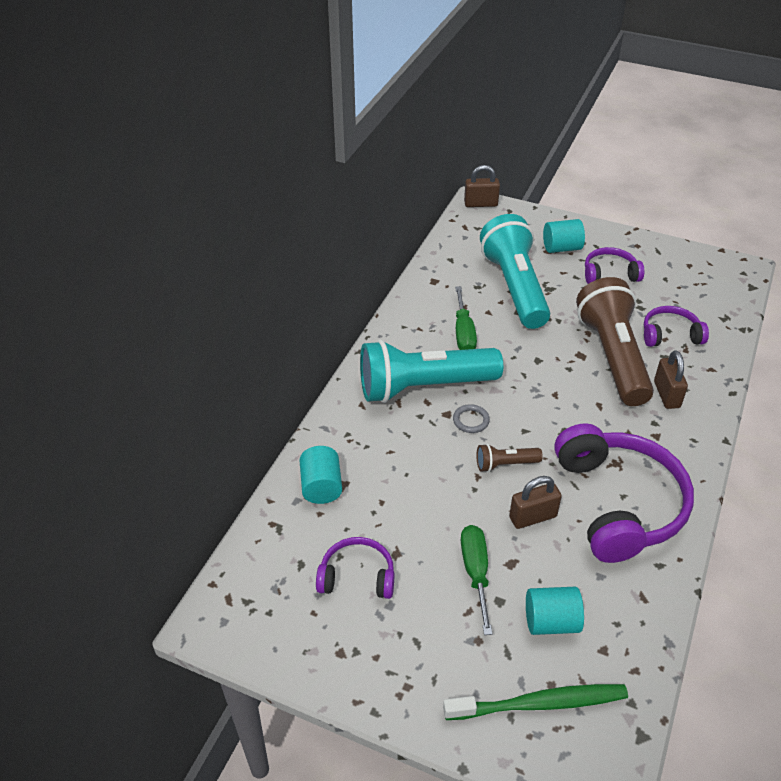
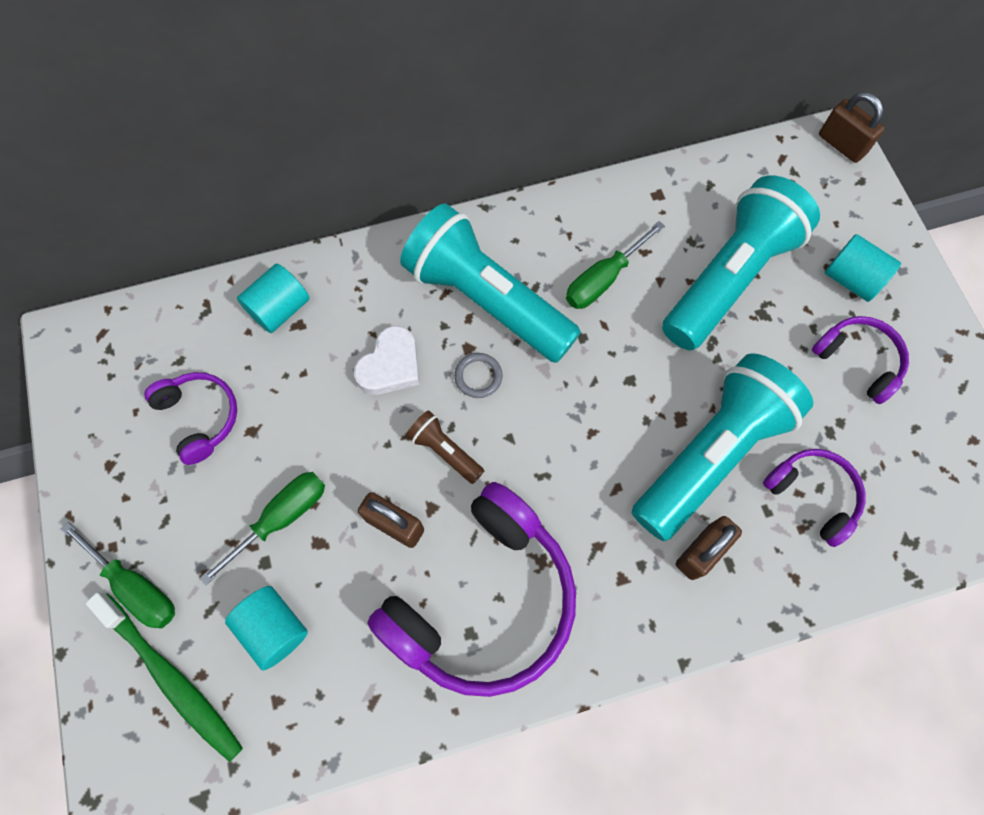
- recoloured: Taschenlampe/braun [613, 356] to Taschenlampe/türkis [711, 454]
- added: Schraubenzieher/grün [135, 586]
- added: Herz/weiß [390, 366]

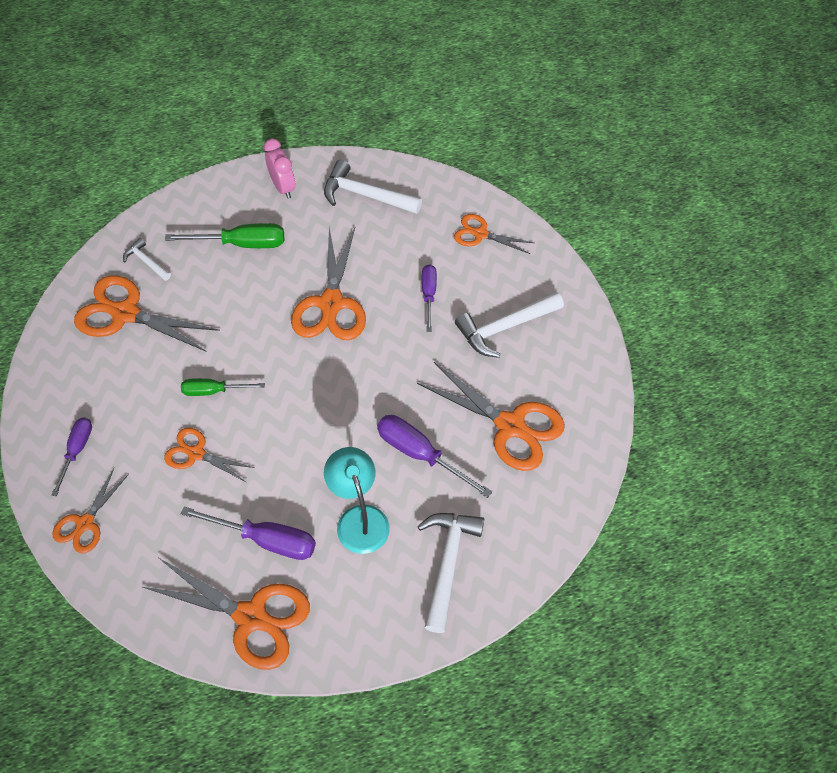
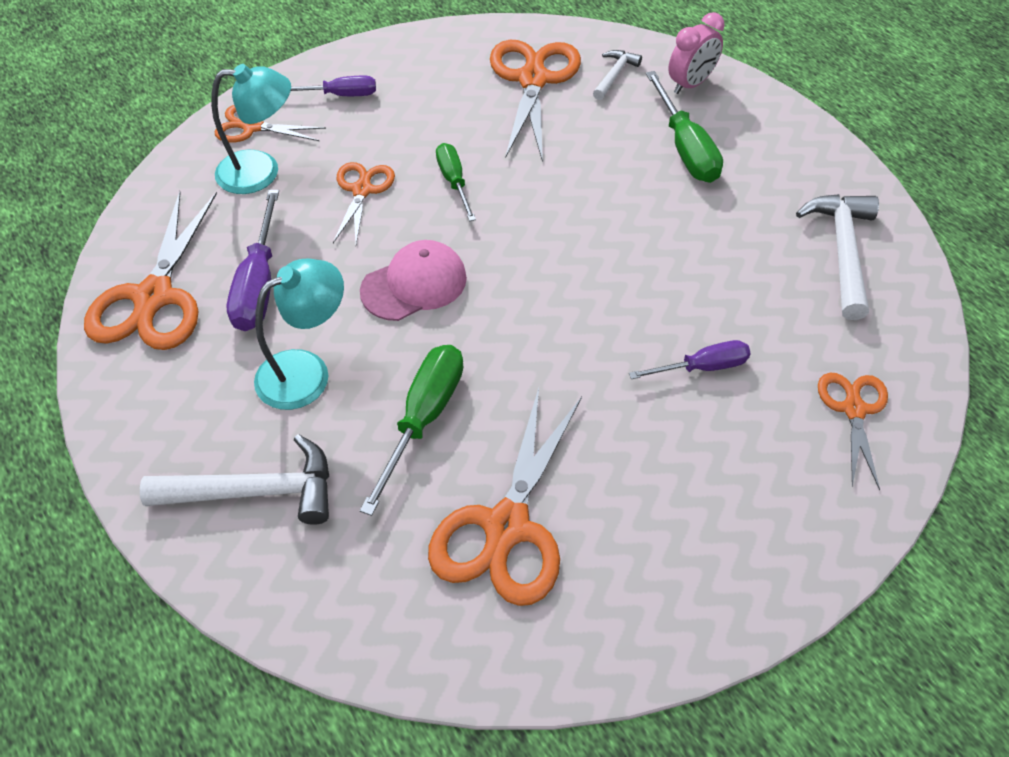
- moved: Wecker/rosa [283, 187] to [690, 84]
- removed: Schere/orange [331, 304]
- recoloured: Schraubenzieher/lila [420, 454] to Schraubenzieher/grün [423, 419]
- removed: Hammer/weiß [505, 327]
- added: Lampe/türkis [261, 172]
- added: Kappe/rosa [414, 284]

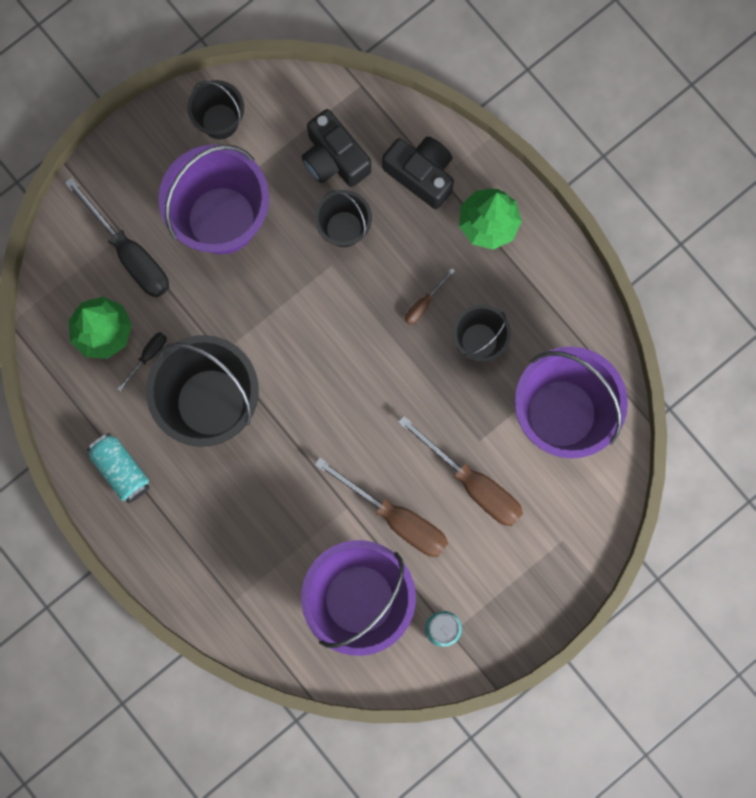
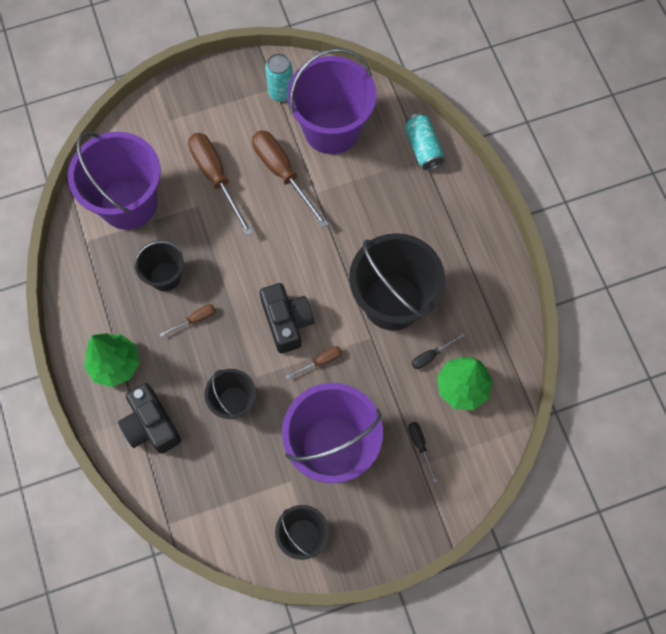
- resized: Schraubenzieher/schwarz [129, 253] = [420, 445] x0.47
- moved: Dose/türkis [121, 470] to [423, 148]
- moved: Kamera/schwarz [334, 158] to [287, 322]
- added: Schraubenzieher/braun [320, 361]

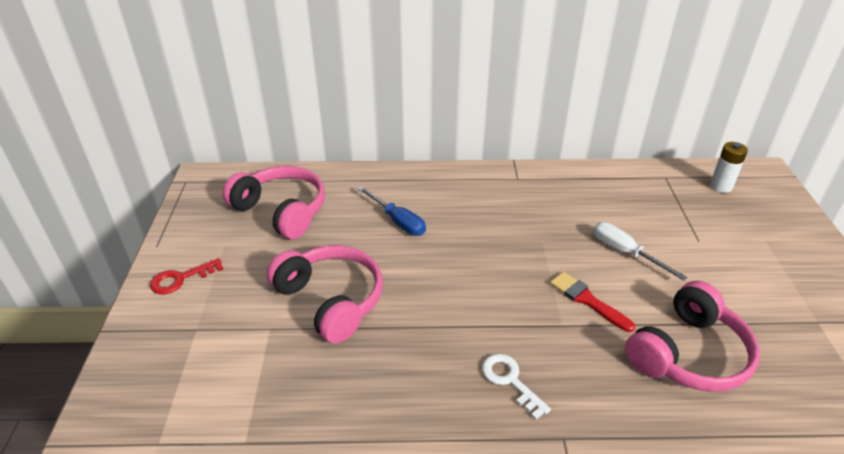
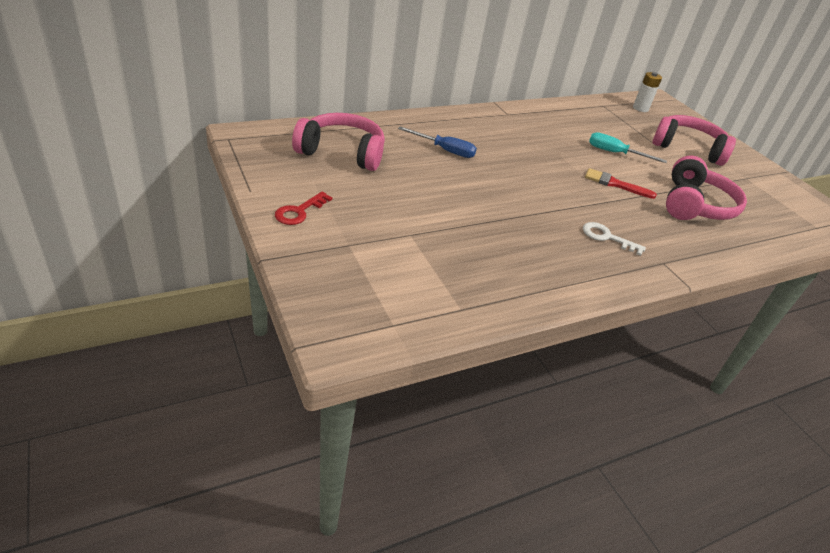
- moved: Kopfhörer/rosa [331, 300] to [688, 148]
- recoloured: Schraubenzieher/weiß [625, 252] to Schraubenzieher/türkis [615, 153]

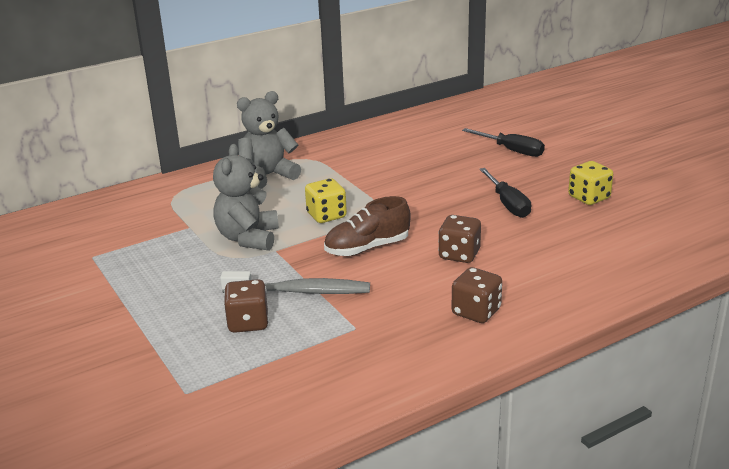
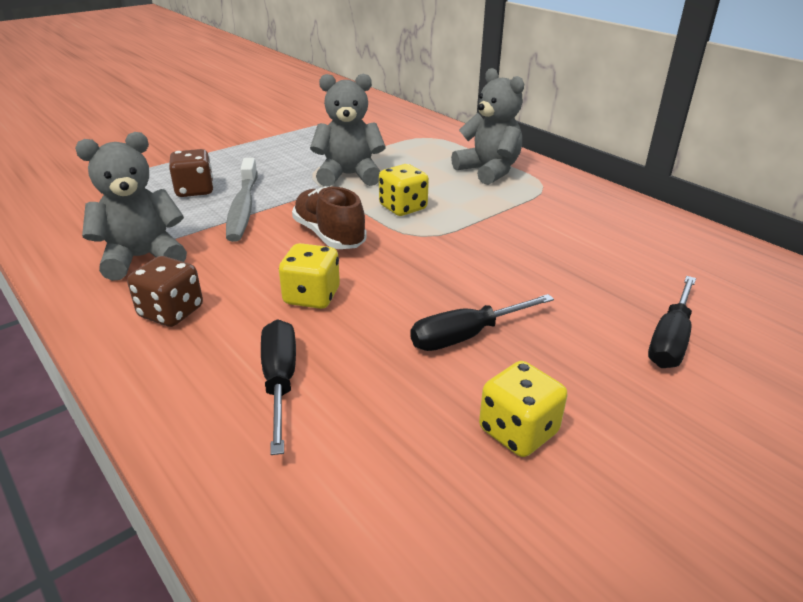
- recoloured: Spielwürfel/braun [459, 254] to Spielwürfel/gelb [312, 296]
- added: Teddybär/grau [142, 258]
- added: Schraubenzieher/schwarz [280, 381]

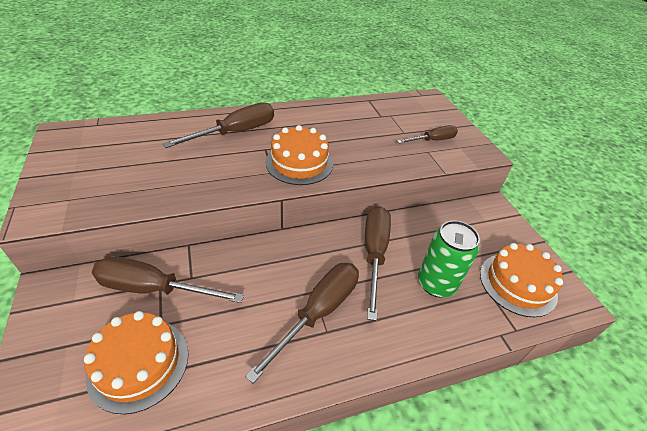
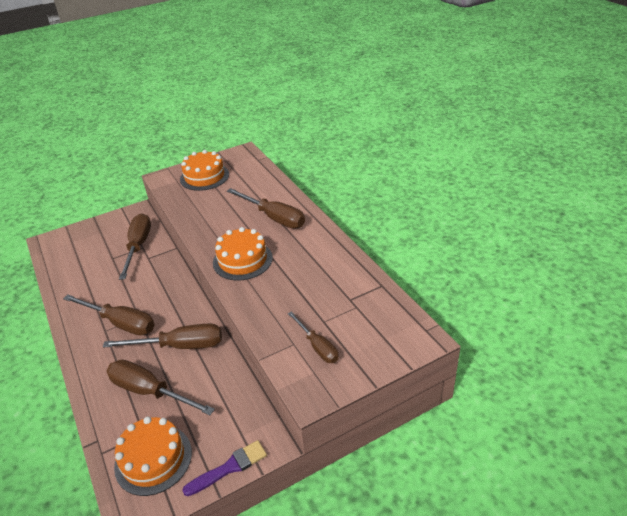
- moved: Kuchen/orange [139, 363] to [204, 177]
- replaced: Dose/grün [436, 283] to Schraubenzieher/braun [150, 392]
- added: Pinsel/lila [229, 467]

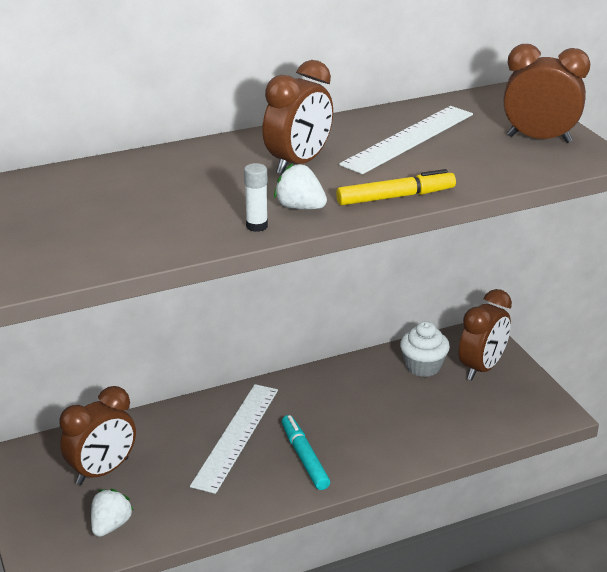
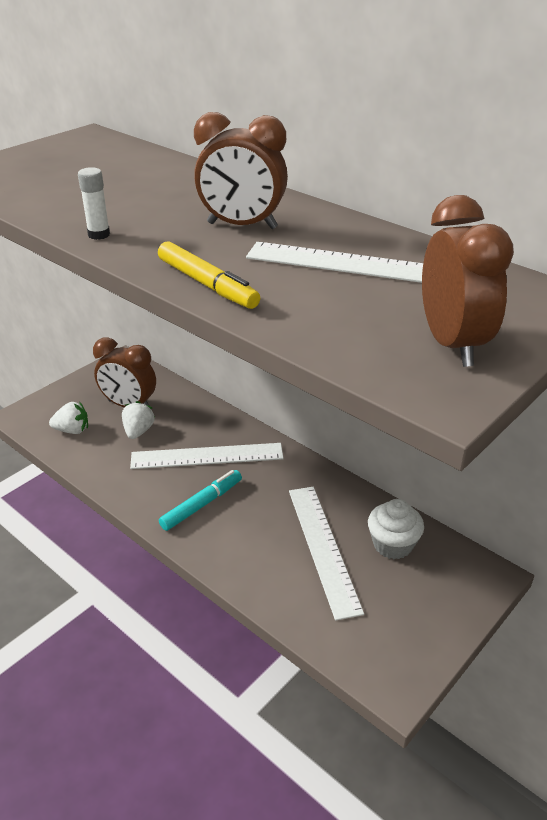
- moved: Erdbeere/weiß [300, 207] to [138, 431]
- removed: Wecker/braun [481, 368]
- added: Lineal/weiß [323, 548]

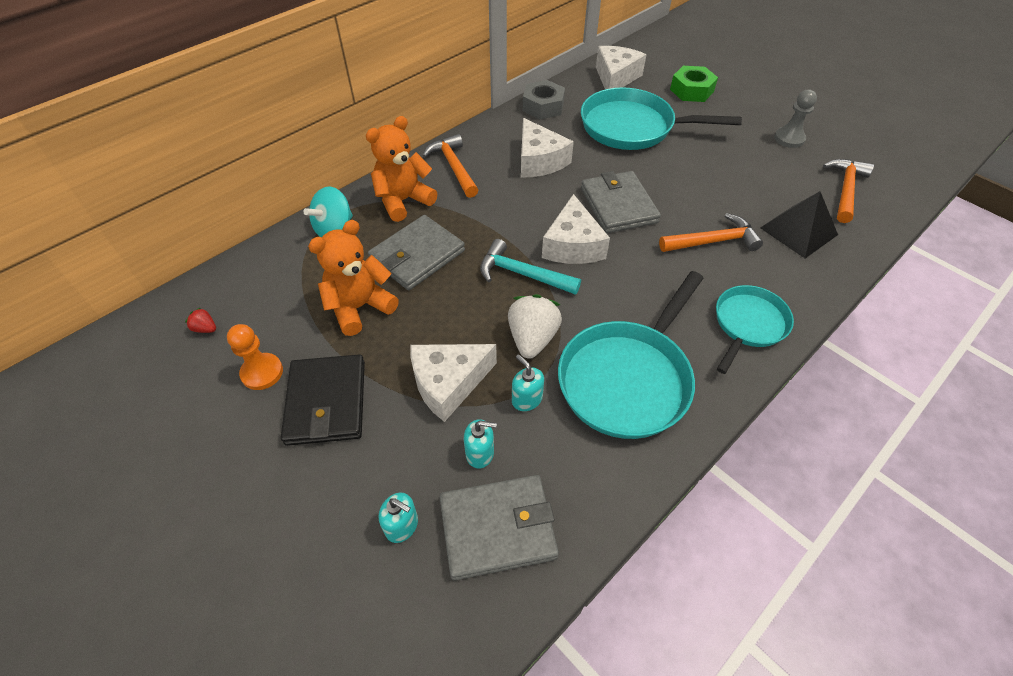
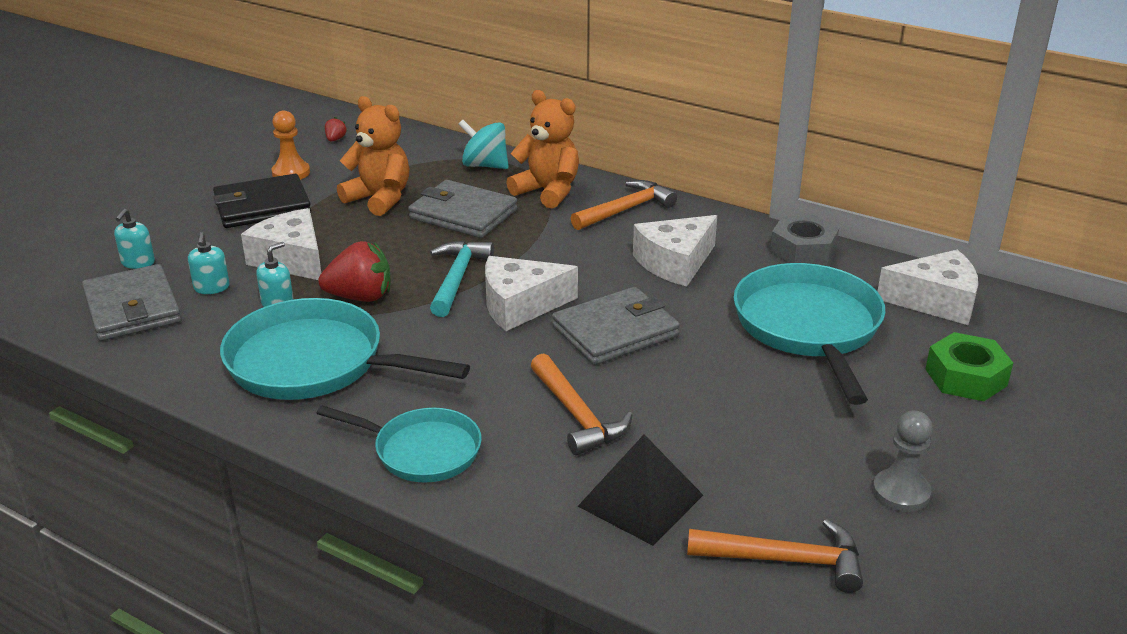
- recoloured: Erdbeere/weiß [532, 338] to Erdbeere/rot [360, 297]

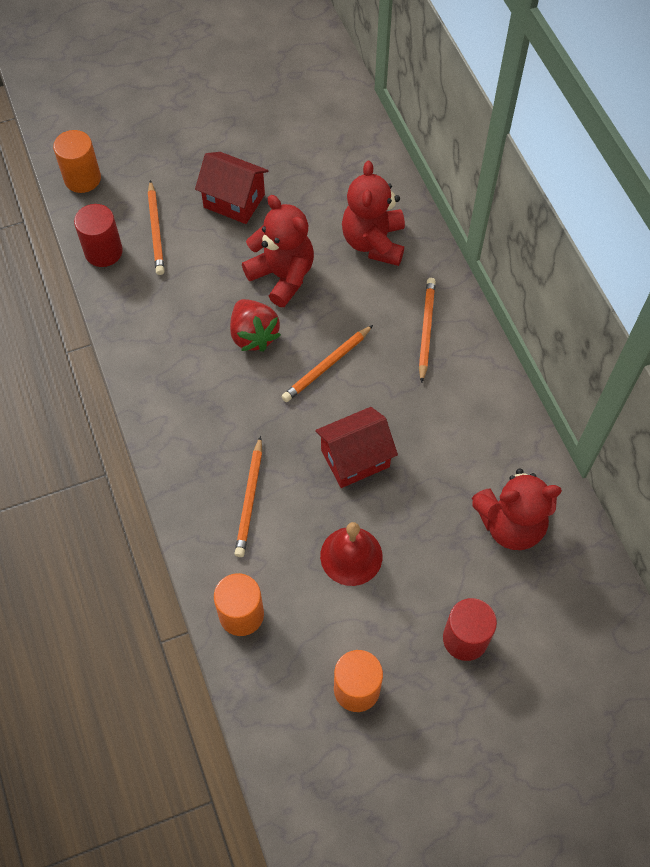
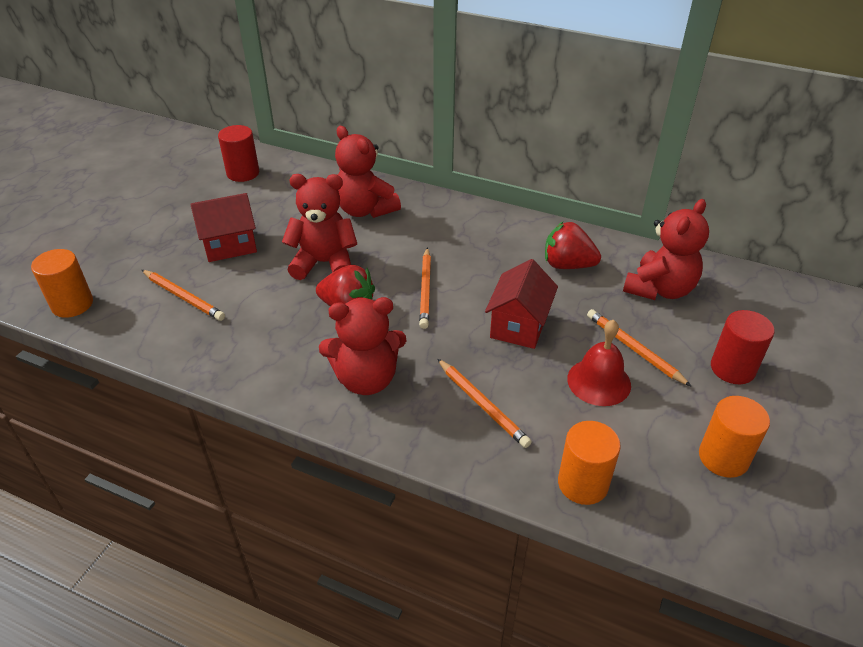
- moved: Vollzylinder/rot [103, 252] to [243, 173]
- moved: Bleistift/orange [426, 329] to [634, 349]
- added: Teddybär/rot [366, 379]
- added: Erdbeere/rot [567, 265]

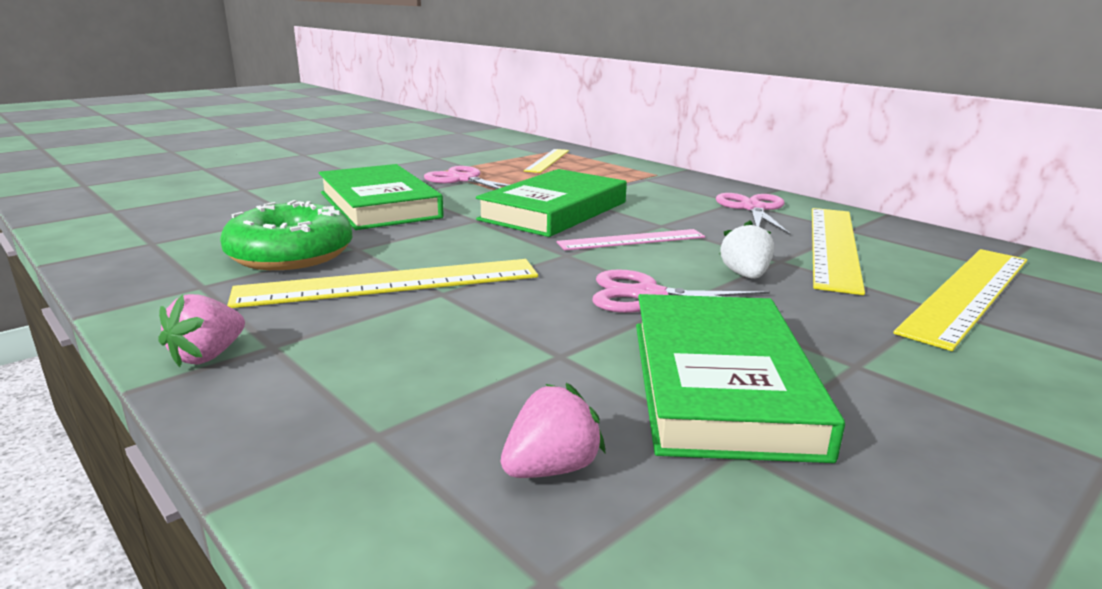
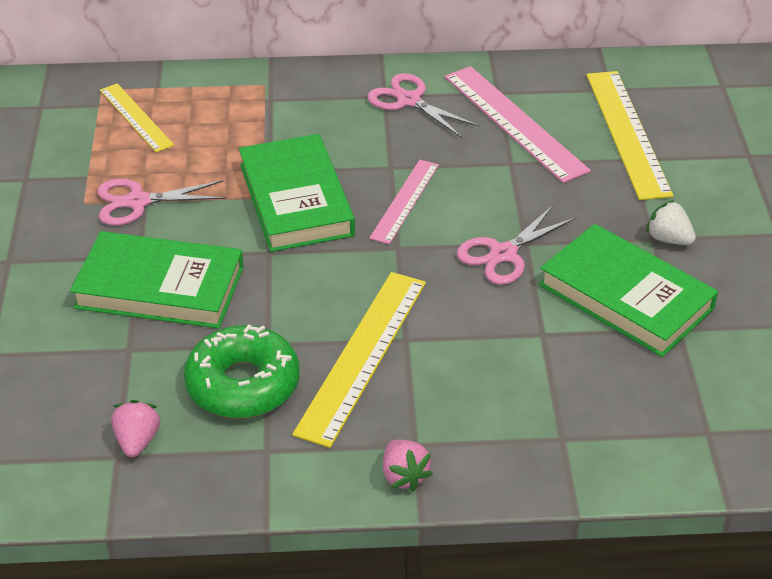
- moved: Erdbeere/rosa [551, 468] to [137, 441]
- moved: Erdbeere/weiß [745, 275] to [668, 239]
- recoloured: Lineal/gelb [834, 246] to Lineal/rosa [515, 122]

